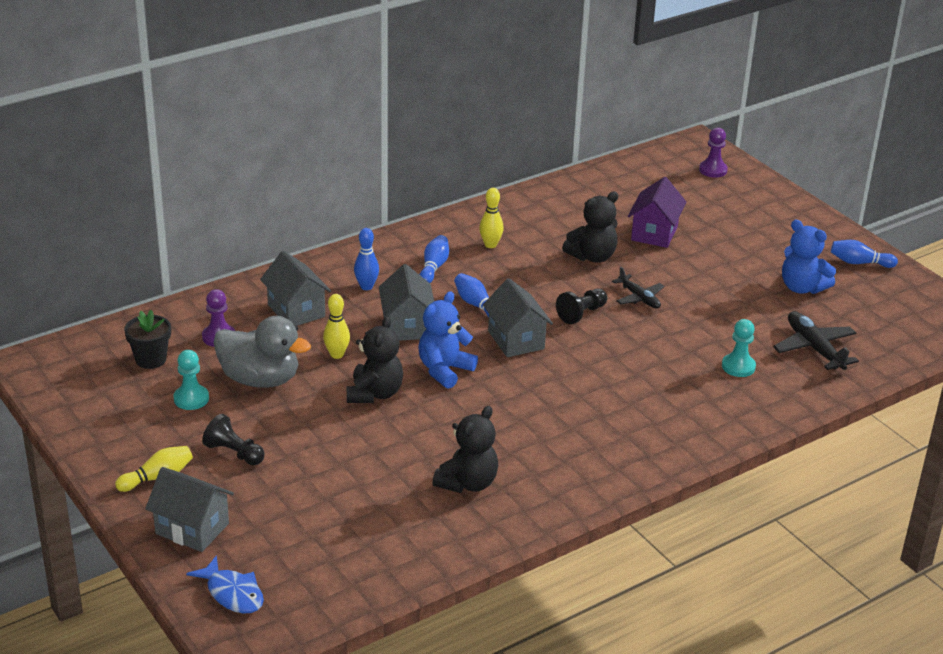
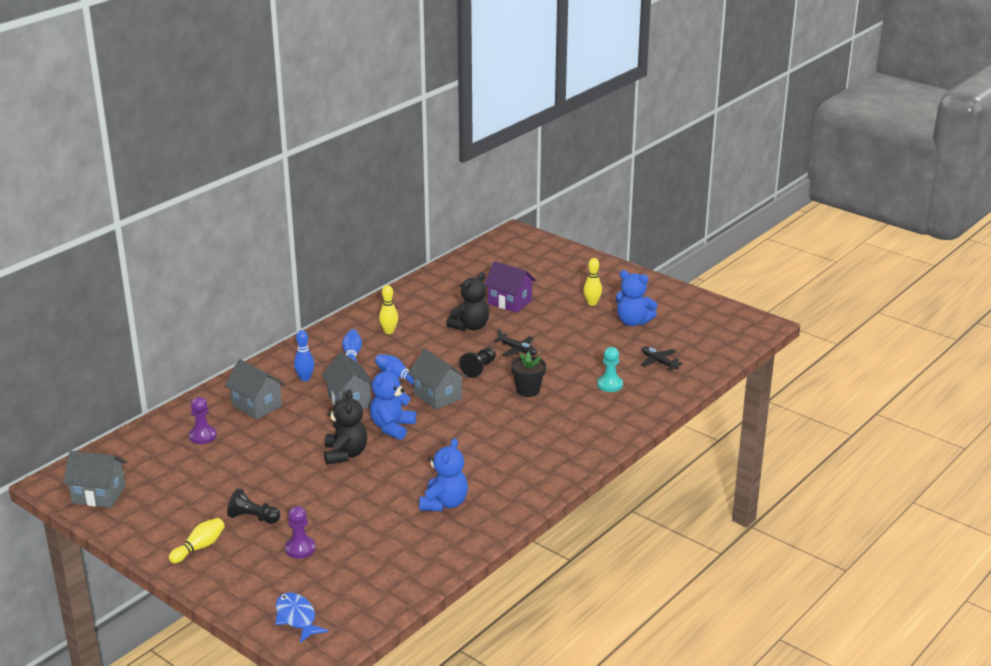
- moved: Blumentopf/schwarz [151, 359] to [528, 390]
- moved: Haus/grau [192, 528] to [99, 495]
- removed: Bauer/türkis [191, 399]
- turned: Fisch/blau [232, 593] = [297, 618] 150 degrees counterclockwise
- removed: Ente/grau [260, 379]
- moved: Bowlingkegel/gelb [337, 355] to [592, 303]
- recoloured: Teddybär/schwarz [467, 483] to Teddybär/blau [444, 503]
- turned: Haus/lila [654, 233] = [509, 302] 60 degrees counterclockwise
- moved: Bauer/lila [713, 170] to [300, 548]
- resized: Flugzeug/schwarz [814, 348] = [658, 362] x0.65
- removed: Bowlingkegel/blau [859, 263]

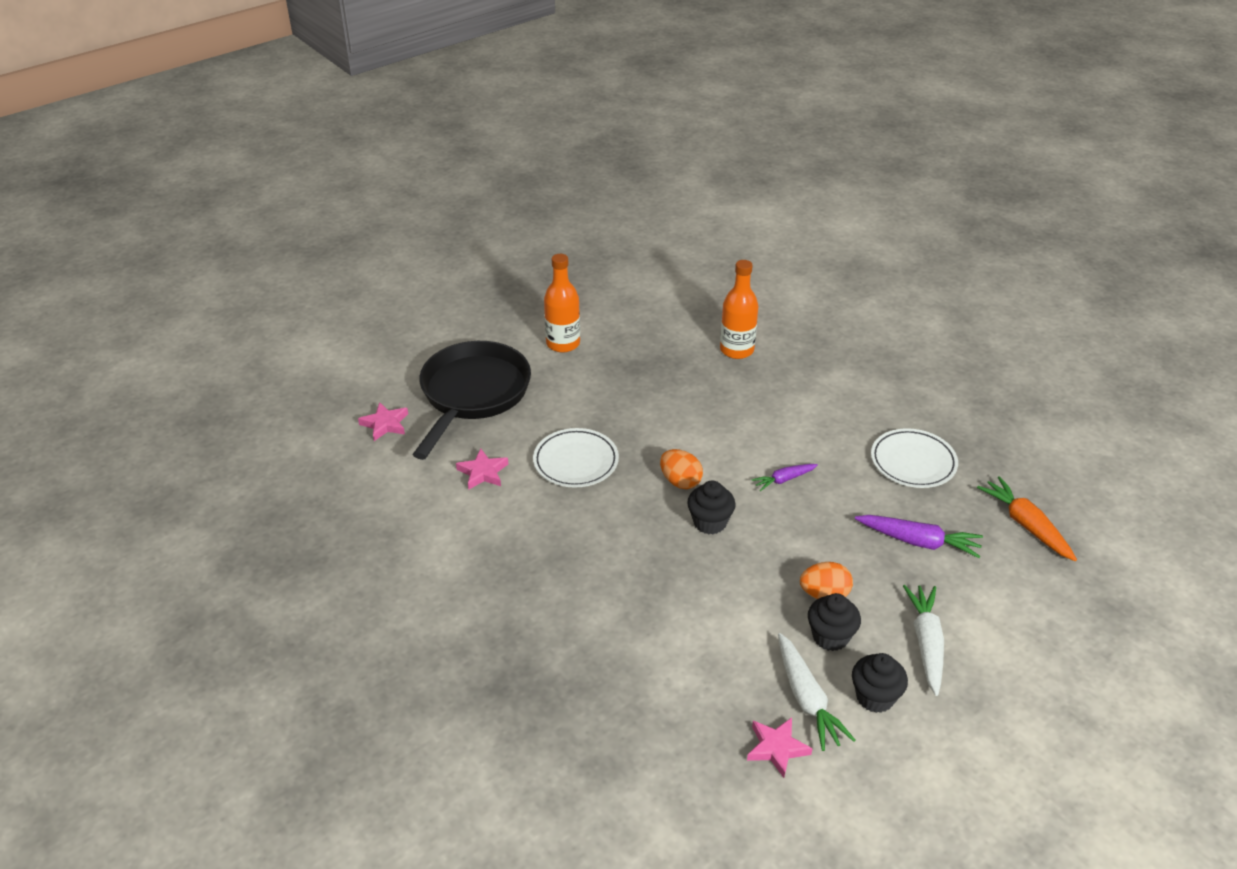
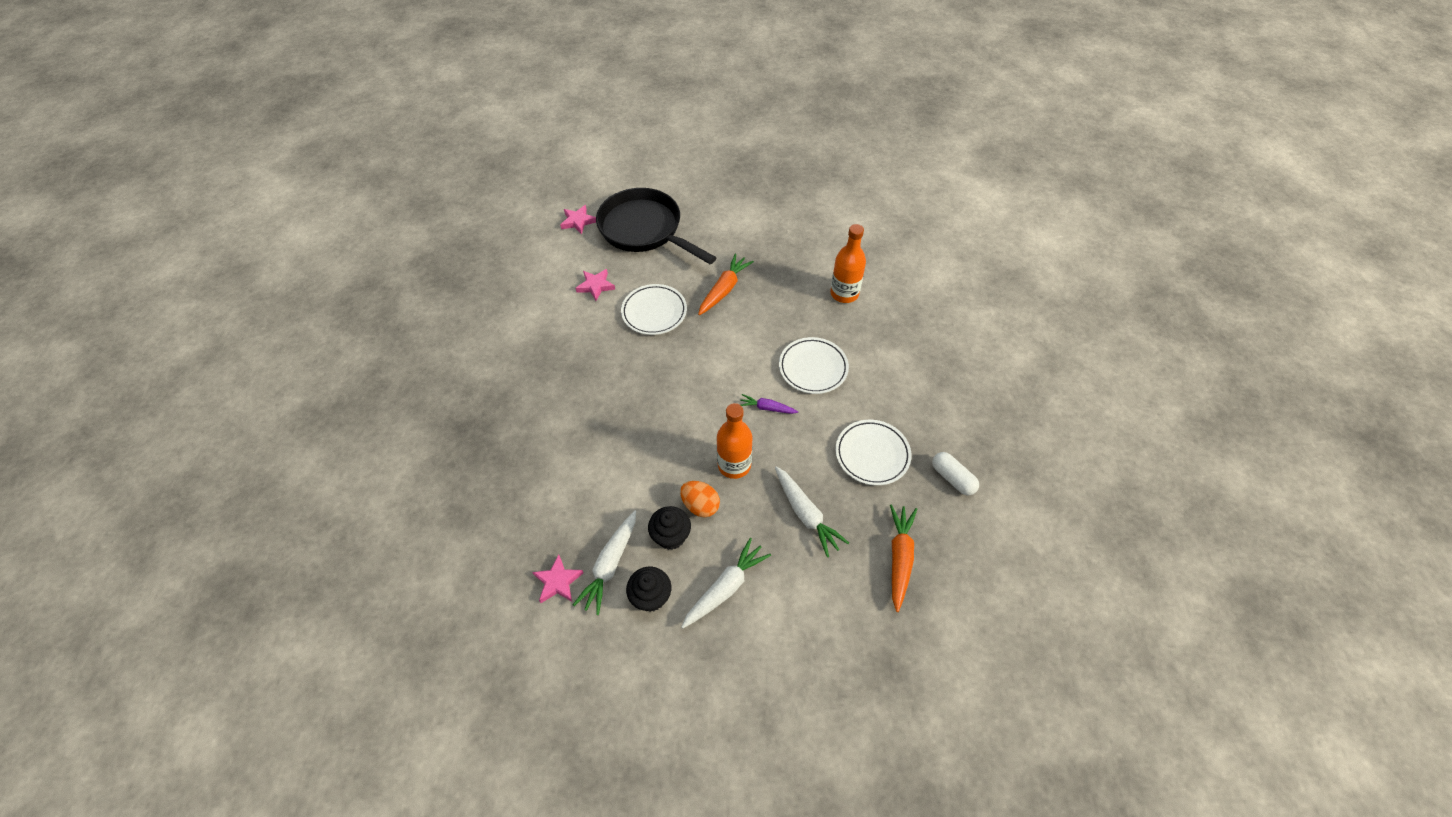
- turned: Pfanne/schwarz [472, 395] = [645, 230] 105 degrees counterclockwise
- moved: Flasche/orange [563, 343] to [734, 465]
- removed: Ei/orange [680, 481]
- removed: Muffin/schwarz [710, 522]
- recoloured: Karotte/lila [919, 542] to Karotte/weiß [806, 514]
- added: Karotte/orange [724, 289]
- added: Teller/weiß [813, 368]
- added: Kapsel/weiß [952, 478]

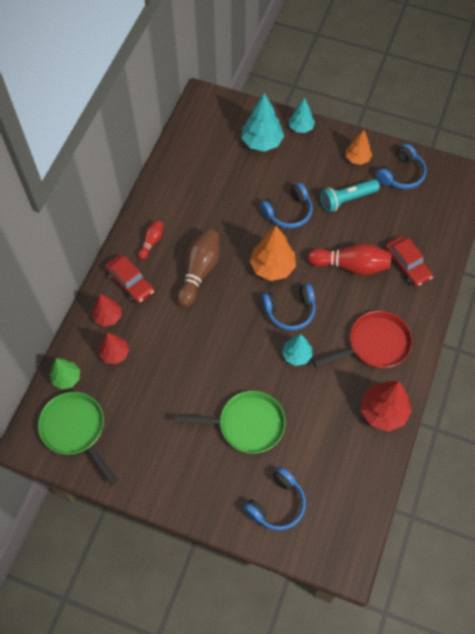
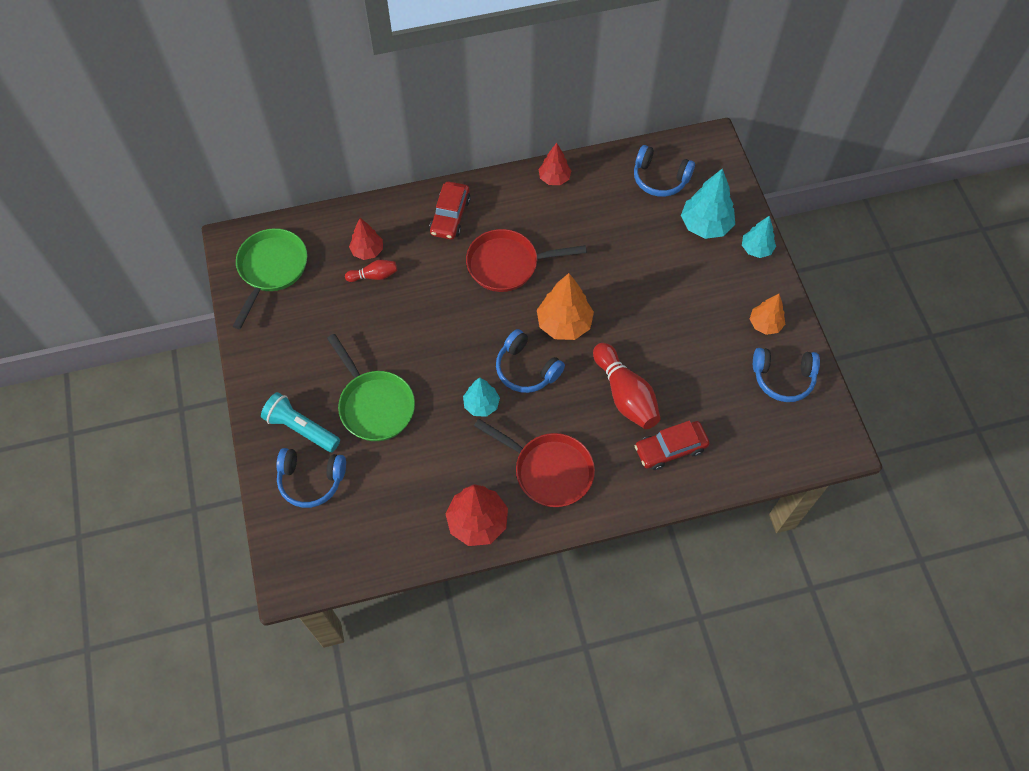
- removed: Baum/grün [66, 378]
- moved: Baum/rot [108, 317] to [554, 178]
- moved: Bowlingkegel/rot [151, 242] to [374, 276]
- replaced: Bowlingkegel/braun [199, 271] to Pfanne/rot [507, 264]
- moved: Kopfhörer/blau [288, 212] to [660, 178]
- moved: Taschenlampe/türkis [347, 199] to [301, 428]
- turned: Auto/rot [407, 265] = [670, 448] 45 degrees clockwise

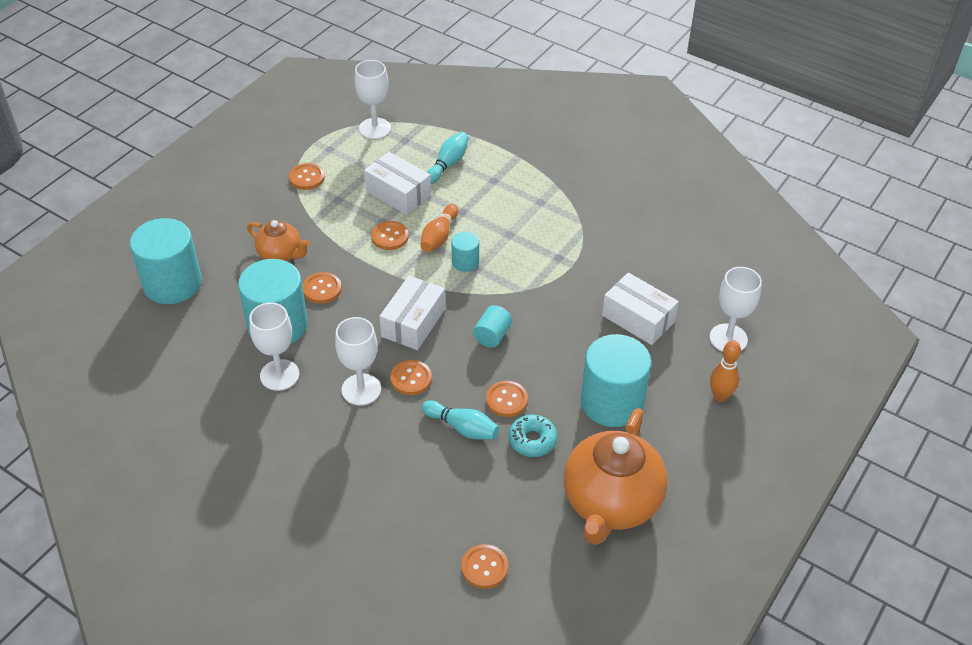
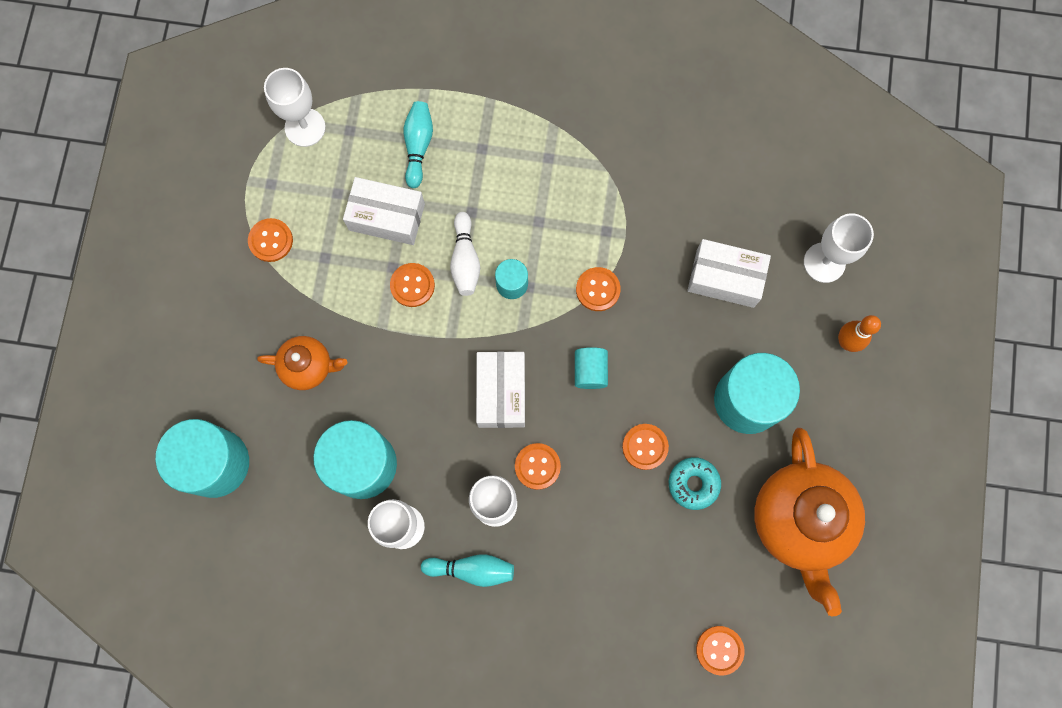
- moved: Knopf/orange [322, 289] to [598, 289]
- recoloured: Bowlingkegel/orange [439, 236] to Bowlingkegel/weiß [465, 260]
- moved: Bowlingkegel/türkis [462, 428] to [472, 569]

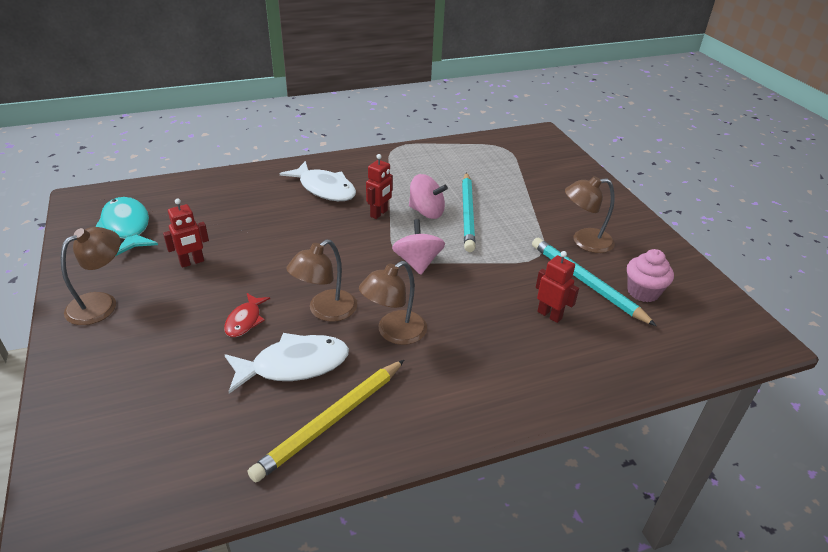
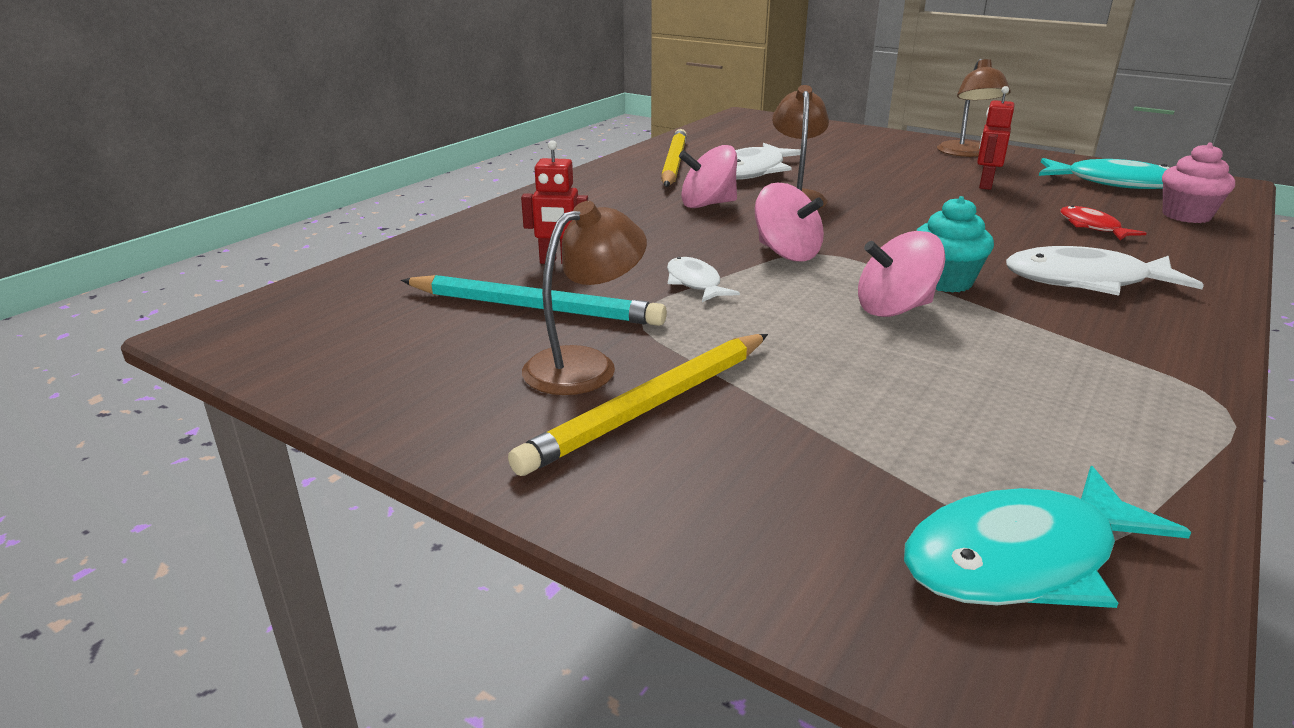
- moved: Fisch/rot [245, 320] to [1092, 227]
- replaced: Lampe/braun [394, 333] to Kreisel/rosa [707, 204]
- replaced: Roboter/rot [379, 213] to Muffin/türkis [945, 282]
- removed: Bleistift/türkis [467, 213]
- moved: Muffin/rosa [643, 292] to [1186, 215]
- added: Bleistift/gelb [650, 406]
- added: Fisch/weiß [695, 283]
- added: Fisch/türkis [1021, 559]

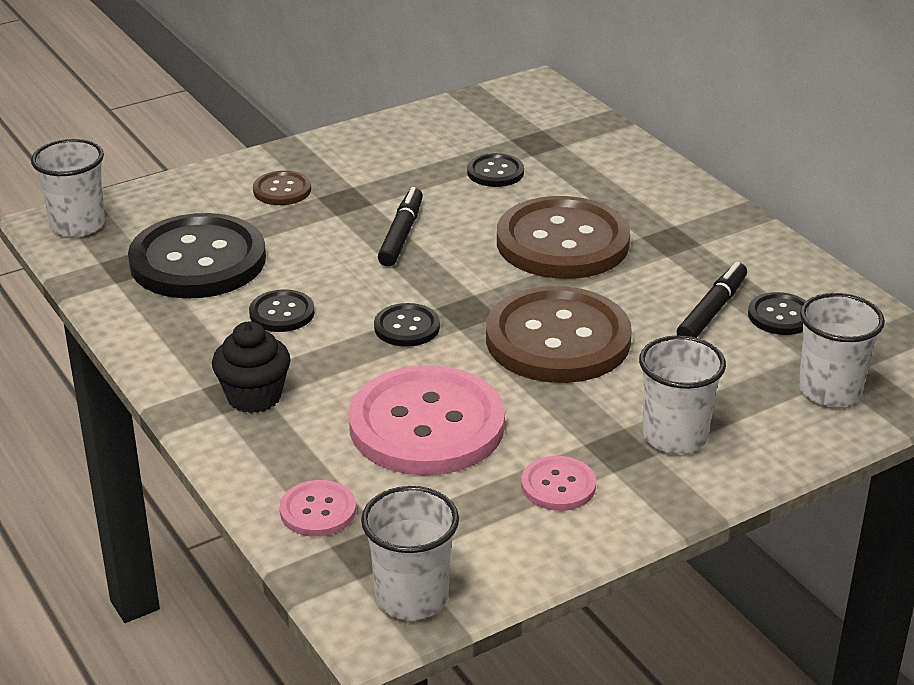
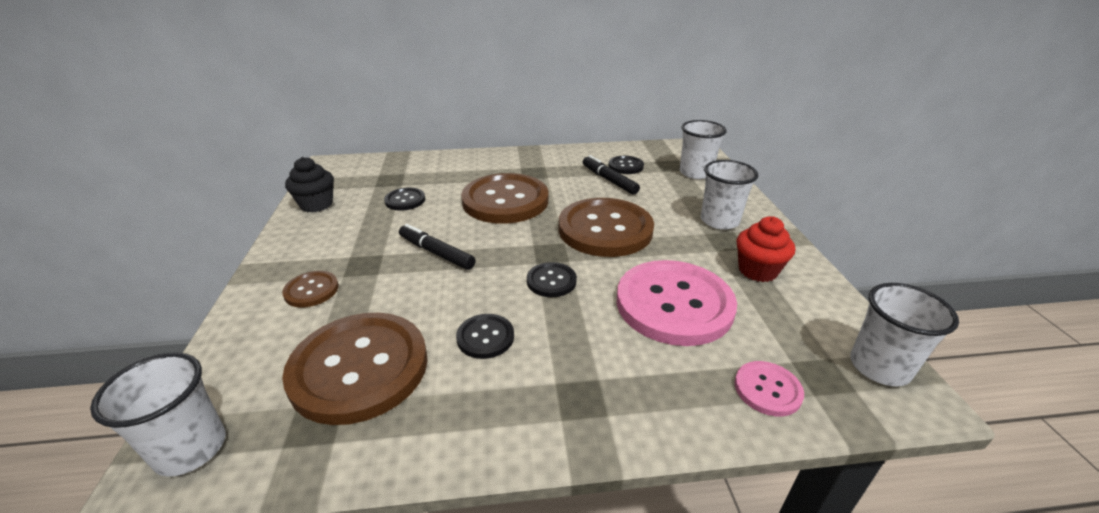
- recoloured: Knopf/schwarz [198, 260] to Knopf/braun [359, 368]
- moved: Muffin/schwarz [254, 397] to [316, 204]
- replaced: Knopf/rosa [558, 486] to Muffin/rot [757, 270]

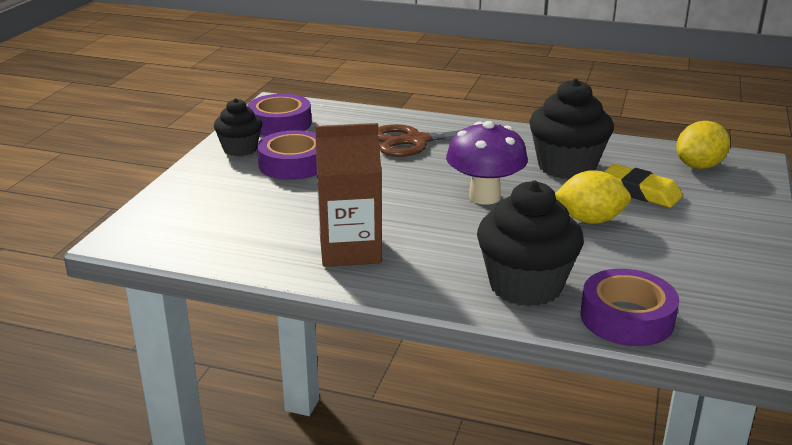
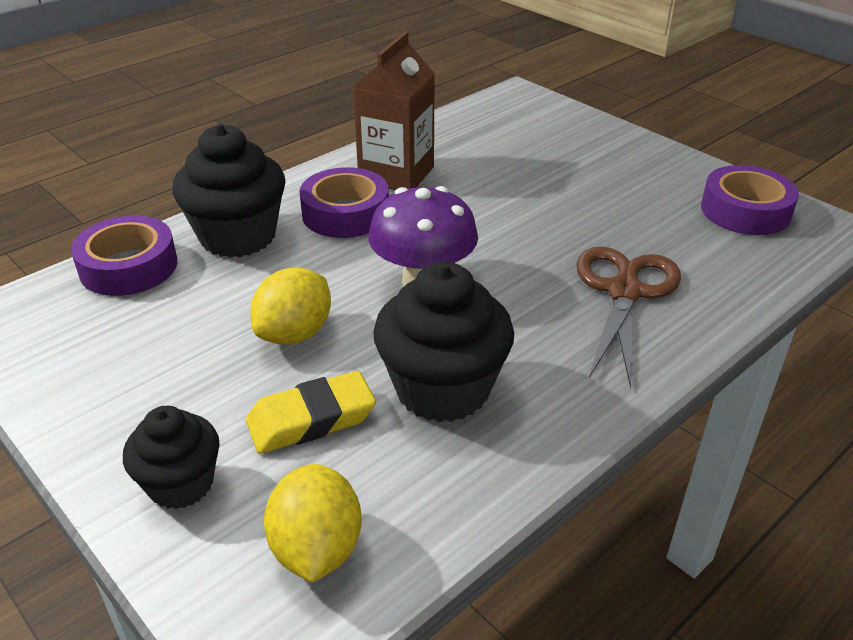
- moved: Muffin/schwarz [240, 149] to [181, 484]
- moved: Klebeband/lila [293, 164] to [345, 213]

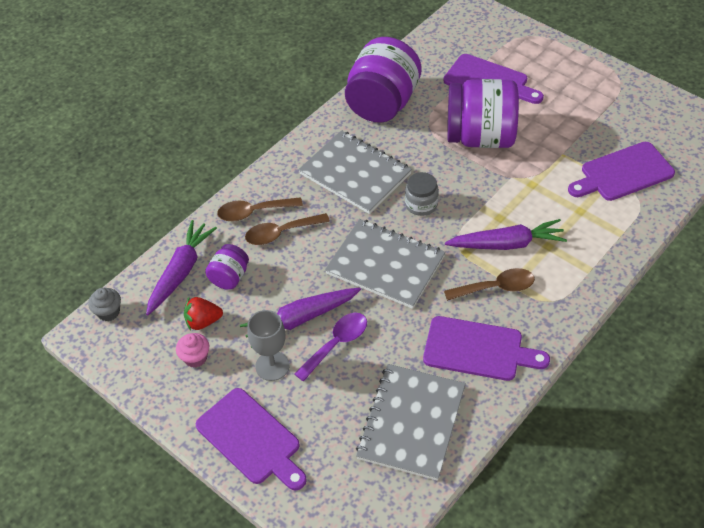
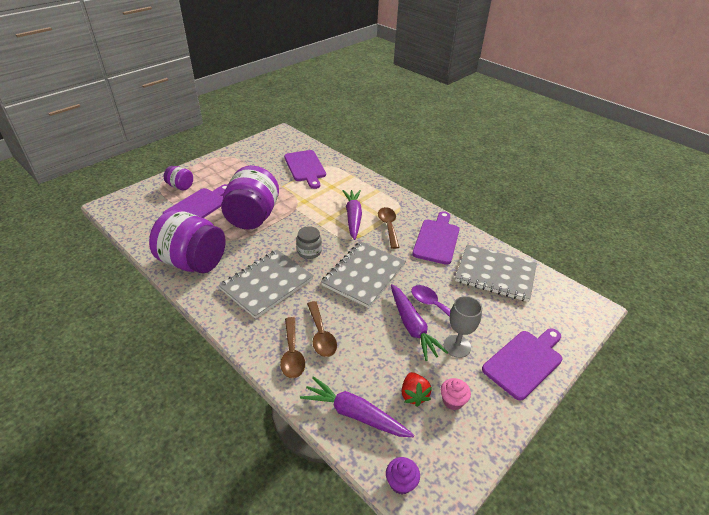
- recoloured: Muffin/grau [108, 312] to Muffin/lila [401, 482]
- moved: Einmachglas/lila [229, 277] to [180, 186]

